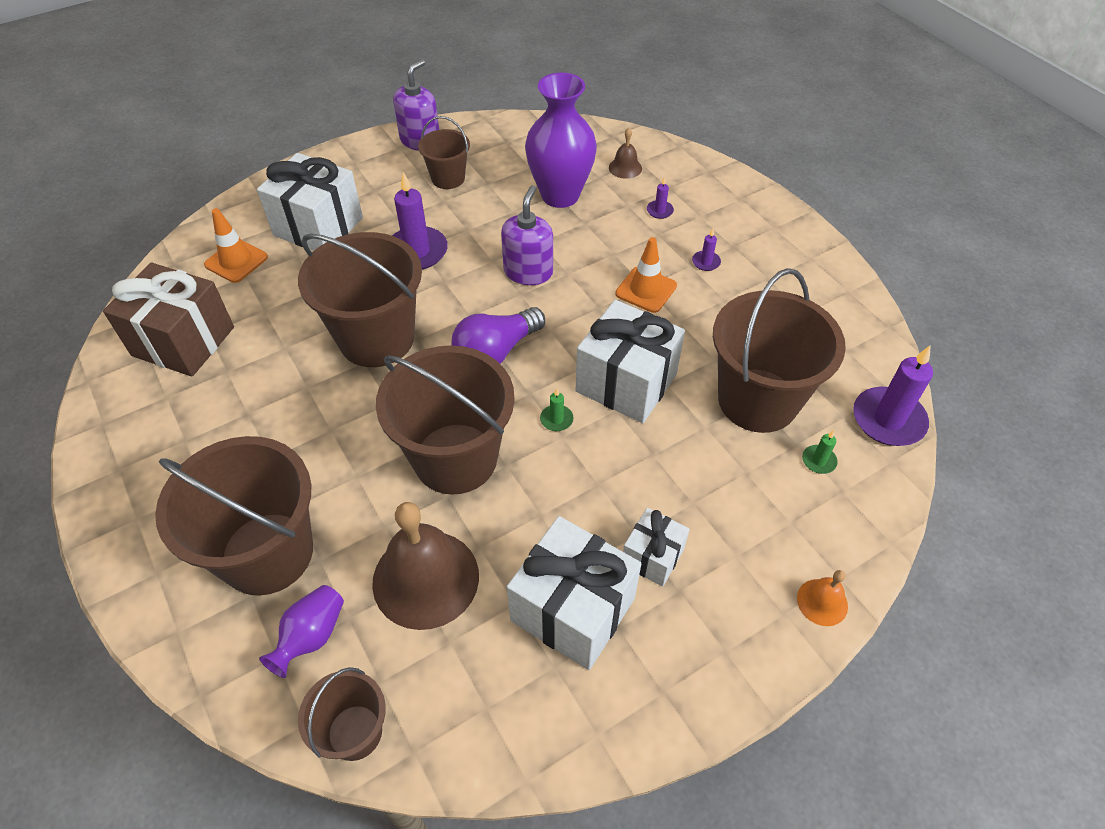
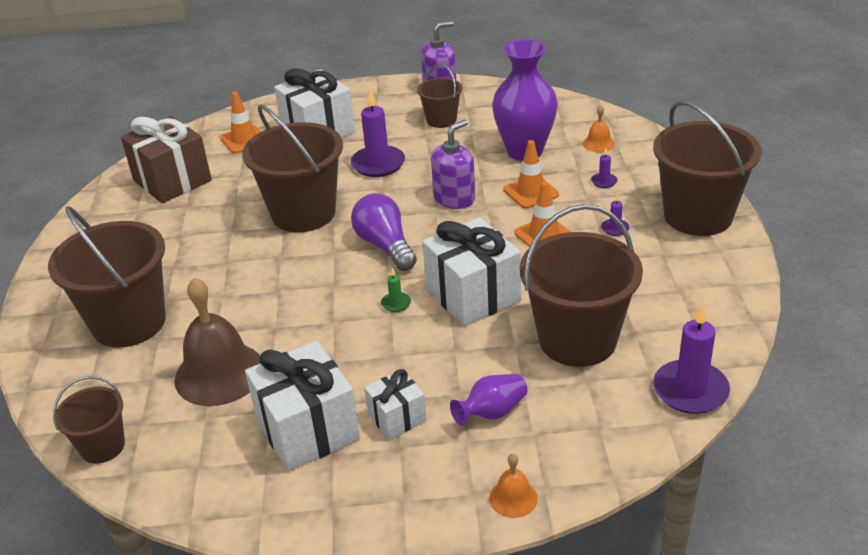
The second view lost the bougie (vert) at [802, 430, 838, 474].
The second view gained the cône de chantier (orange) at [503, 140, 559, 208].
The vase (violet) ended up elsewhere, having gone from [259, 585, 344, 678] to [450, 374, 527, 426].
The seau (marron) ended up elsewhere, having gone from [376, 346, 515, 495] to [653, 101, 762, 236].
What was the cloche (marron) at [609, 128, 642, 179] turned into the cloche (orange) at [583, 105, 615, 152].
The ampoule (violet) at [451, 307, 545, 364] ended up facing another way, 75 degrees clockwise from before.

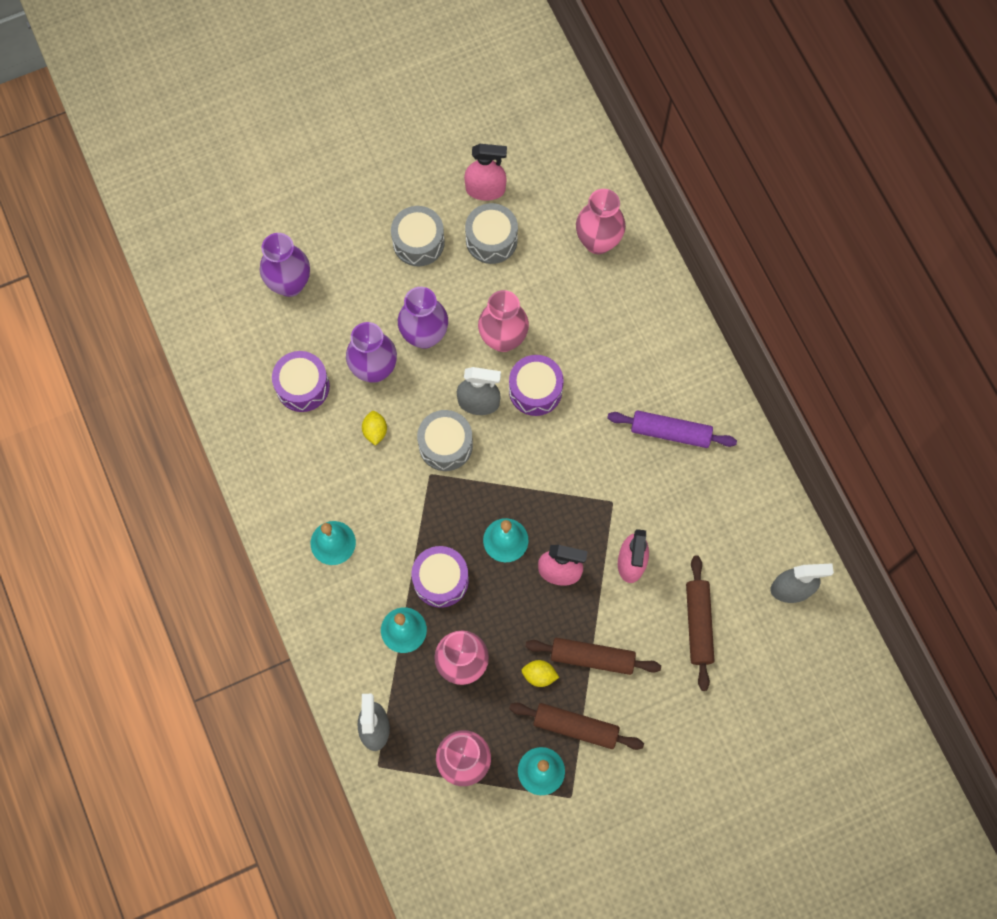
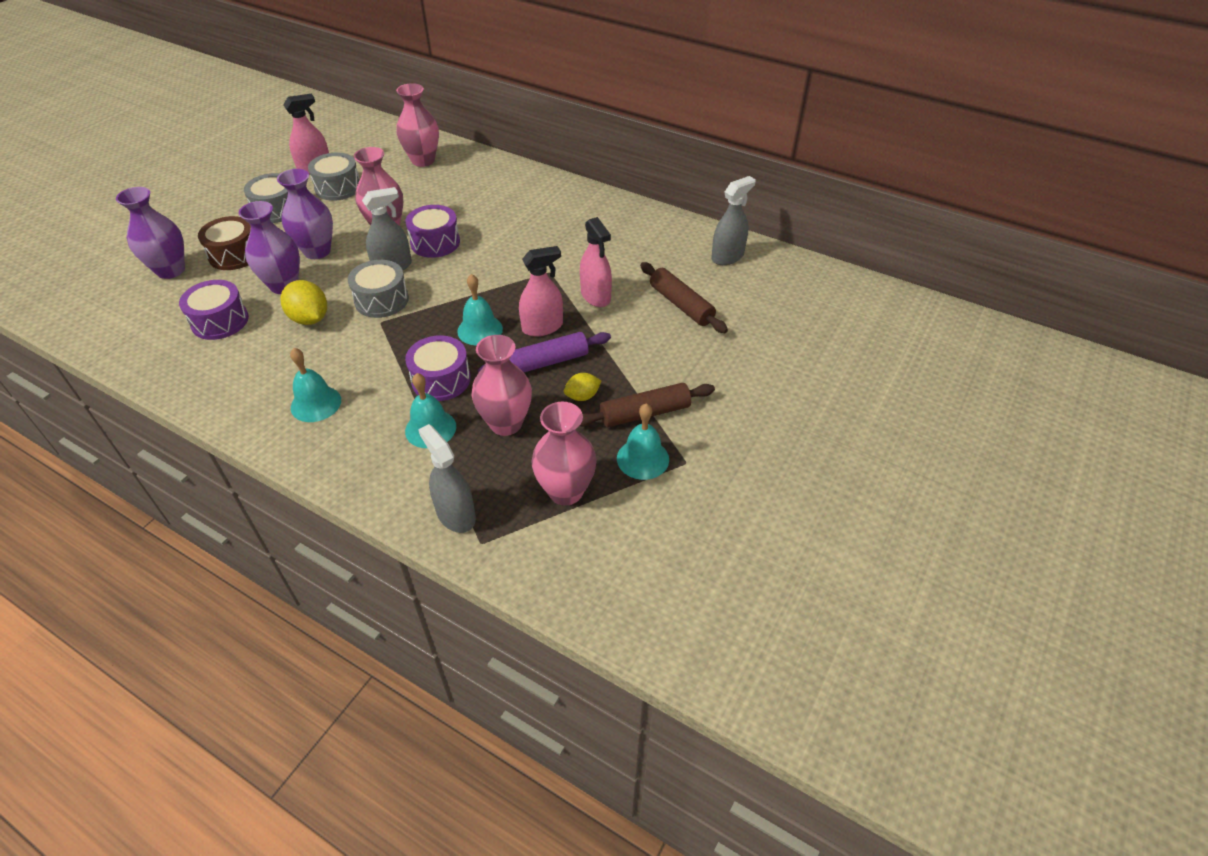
The second view lost the rouleau à pâtisserie (marron) at [525, 638, 661, 675].
The second view gained the tambour (marron) at [198, 216, 251, 270].
The rouleau à pâtisserie (violet) ended up elsewhere, having gone from [607, 410, 737, 448] to [478, 332, 611, 373].
The size of the citron (jaune) at [362, 411, 387, 446] changed by a factor of 1.66.

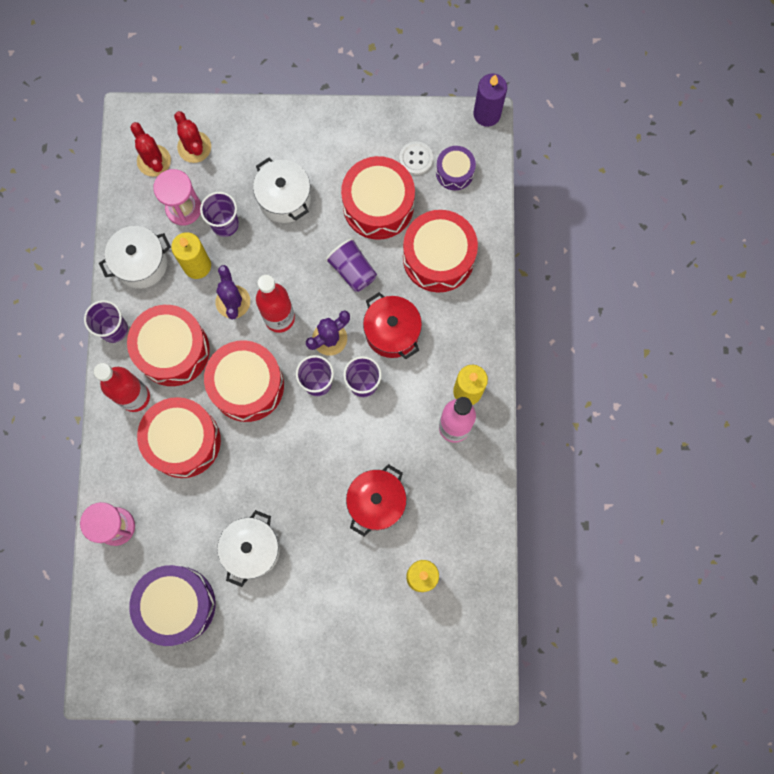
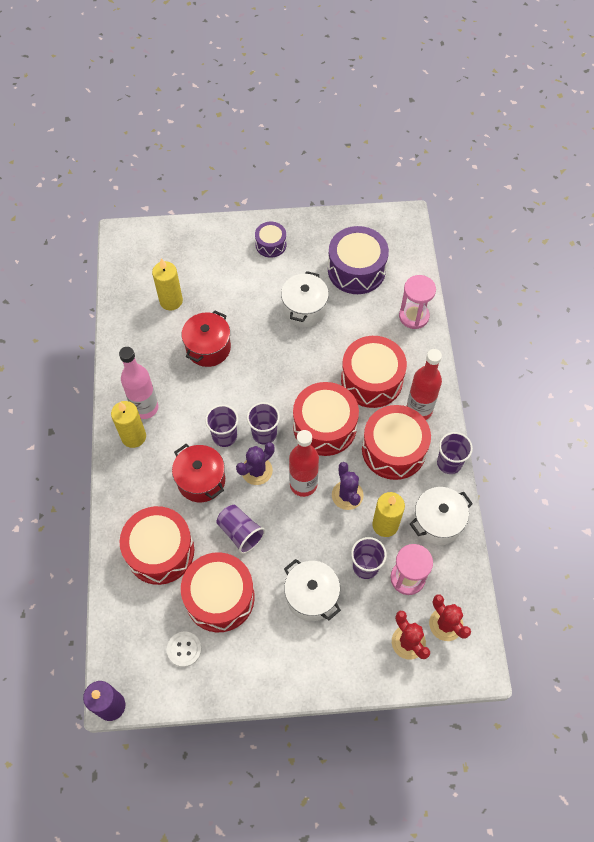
The tambour (violet) ended up elsewhere, having gone from [436, 146, 476, 190] to [255, 222, 286, 258].

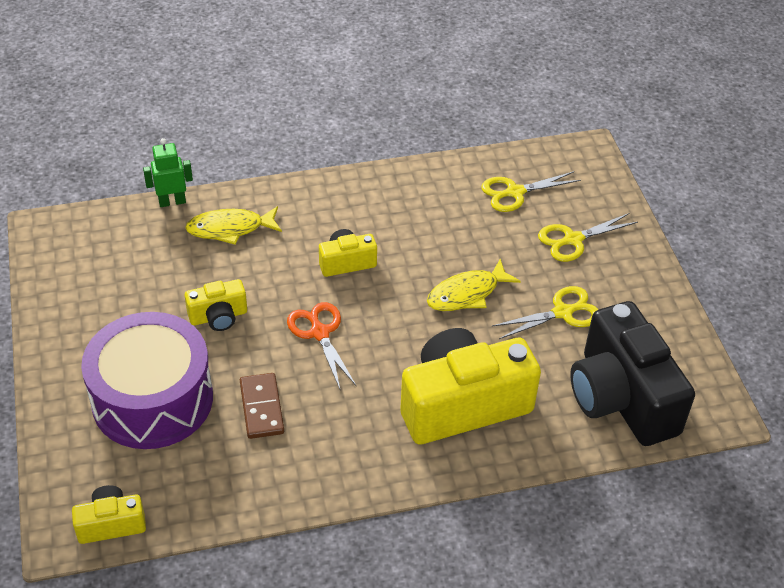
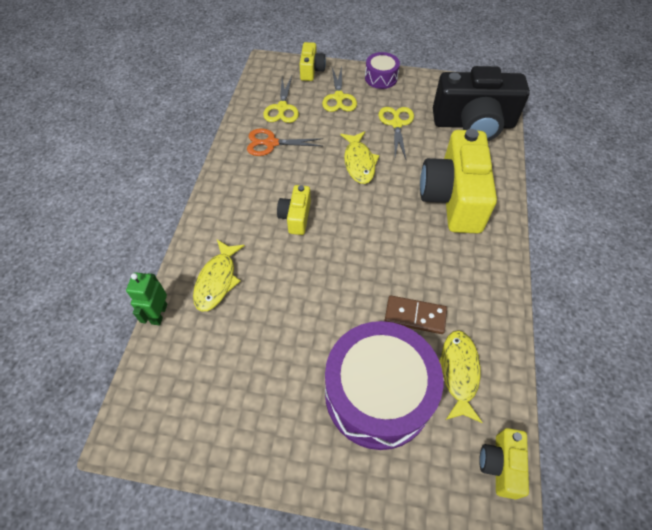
The second view gained the tambour (violet) at [365, 52, 400, 89].
The second view gained the poisson (jaune) at [439, 330, 483, 423].
The appareil photo (jaune) ended up elsewhere, having gone from [184, 279, 247, 331] to [300, 42, 326, 81].
The ciseaux (orange) ended up elsewhere, having gone from [287, 302, 357, 389] to [247, 128, 323, 156].

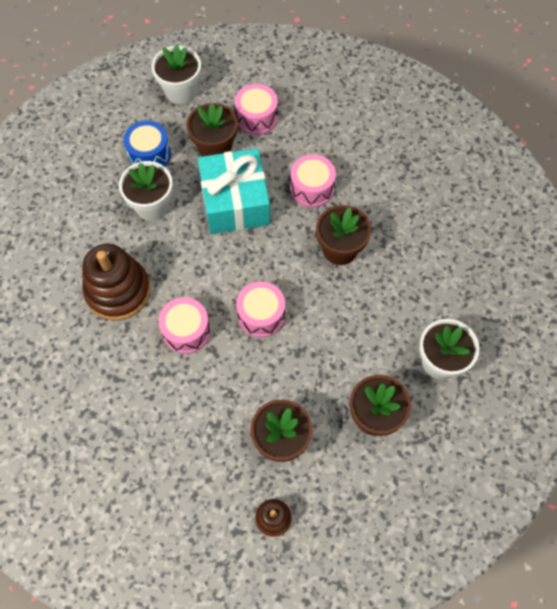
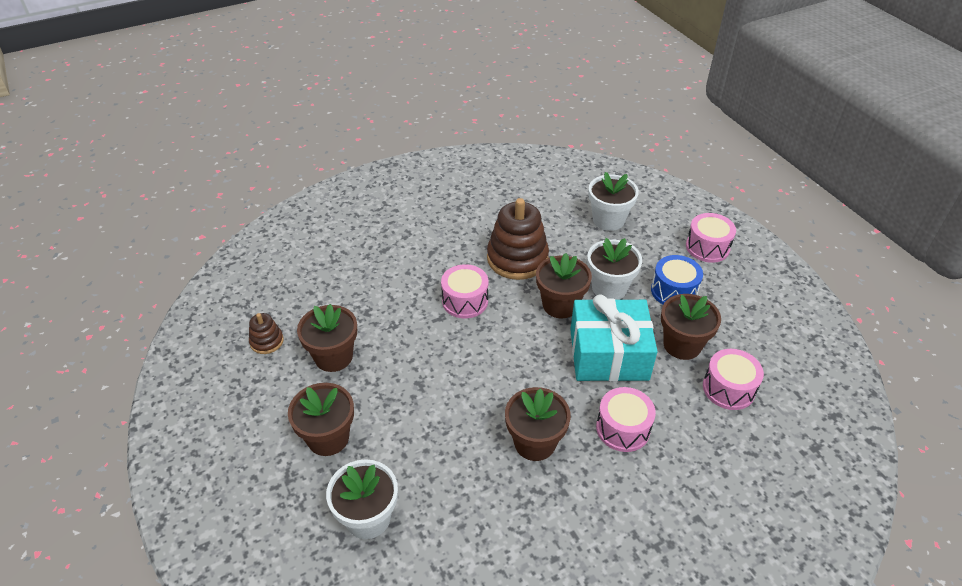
The second view gained the pot de fleurs (marron) at [536, 253, 592, 318].
The pot de fleurs (blanc) ended up elsewhere, having gone from [151, 44, 201, 104] to [588, 172, 639, 231].
The tambour (rose) ended up elsewhere, having gone from [236, 281, 285, 338] to [686, 213, 736, 263].

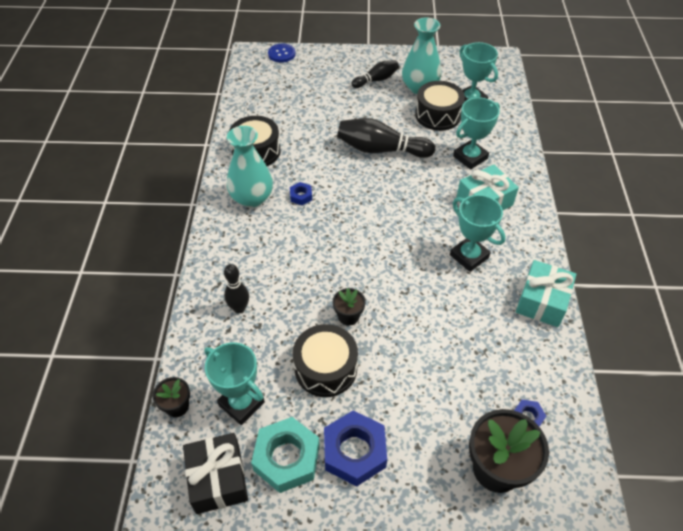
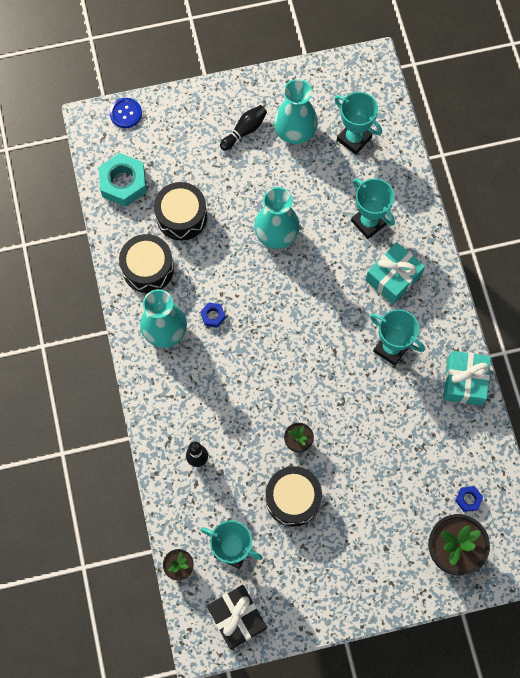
The second view lost the écrou (bleu) at [324, 410, 387, 486].
The écrou (turquoise) ended up elsewhere, having gone from [251, 417, 320, 493] to [98, 153, 147, 207].
The tambour (noir) ended up elsewhere, having gone from [415, 81, 465, 131] to [154, 182, 207, 240].
Where the quille (noir) stood at [337, 118, 435, 158], the vase (turquoise) came to stand at [254, 187, 300, 249].
The trophée (turquoise) at [453, 97, 500, 169] ended up facing another way, 75 degrees counterclockwise from before.

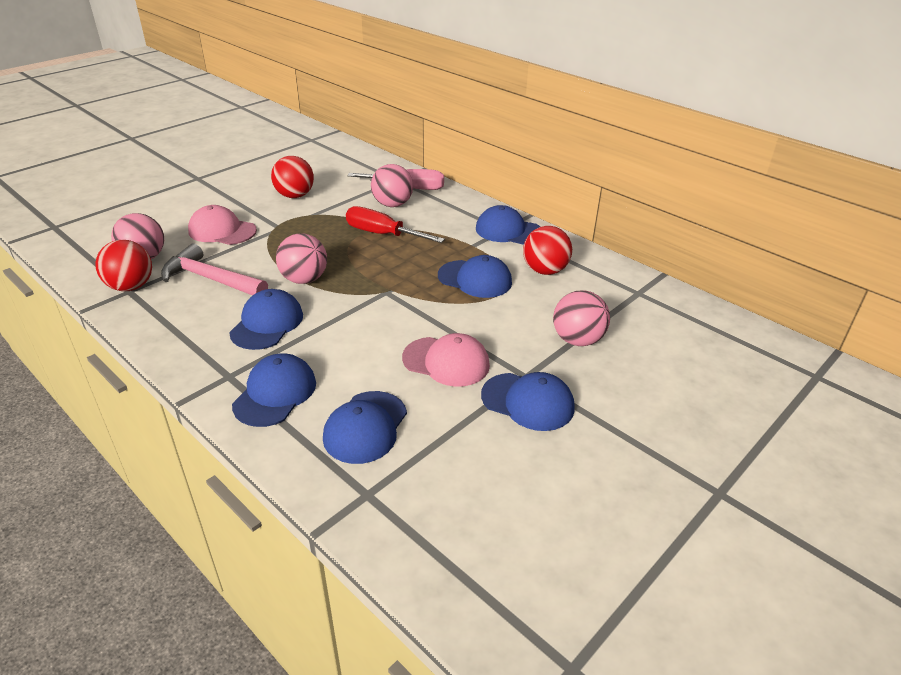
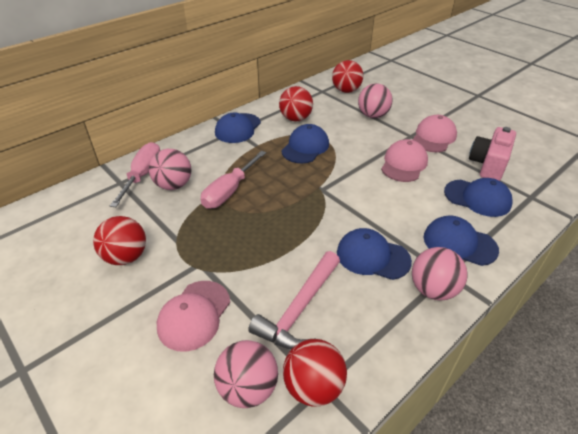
The second view gained the balle (rouge) at [332, 60, 363, 93].
The second view gained the appareil photo (rose) at [469, 127, 516, 181].
The balle (rose) ended up elsewhere, having gone from [276, 233, 327, 284] to [412, 247, 468, 301].
What was the tournevis (rouge) at [346, 206, 445, 243] turned into the tournevis (rose) at [201, 151, 266, 209].
What was the casquette (bleu) at [481, 372, 575, 431] turned into the casquette (rose) at [412, 115, 457, 152].

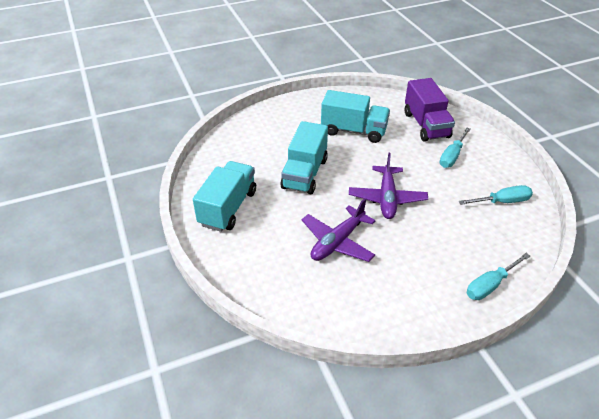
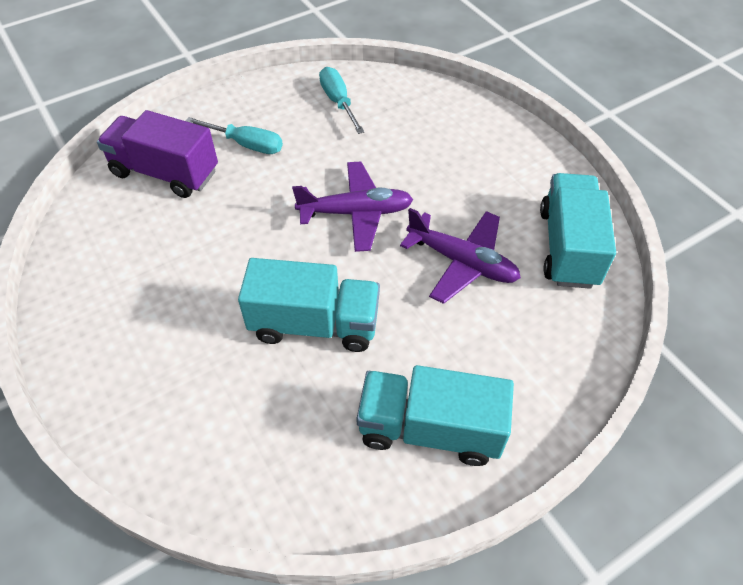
The second view lost the tournevis (turquoise) at [467, 253, 530, 300].
The camion (turquoise) ended up elsewhere, having gone from [321, 90, 390, 143] to [540, 173, 616, 289].
The camion (violet) at [405, 78, 455, 142] ended up facing another way, 135 degrees counterclockwise from before.

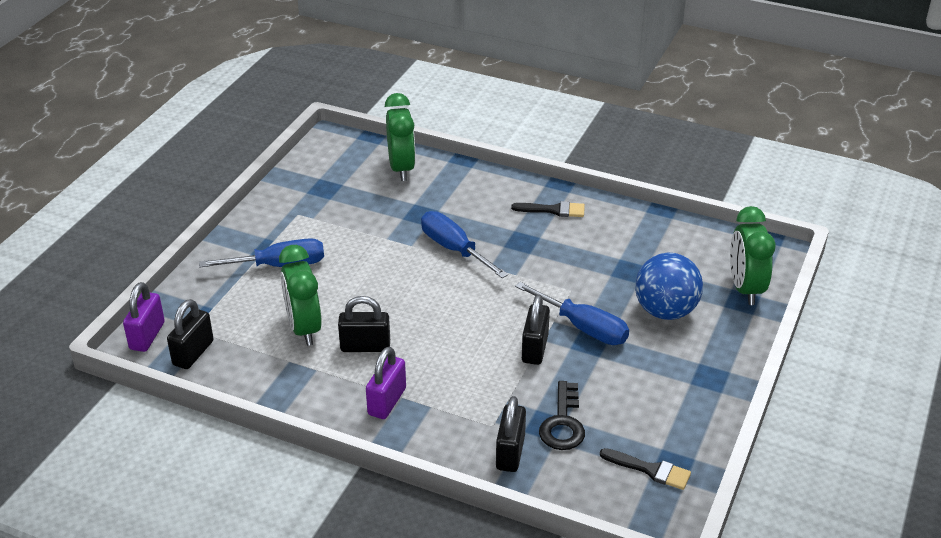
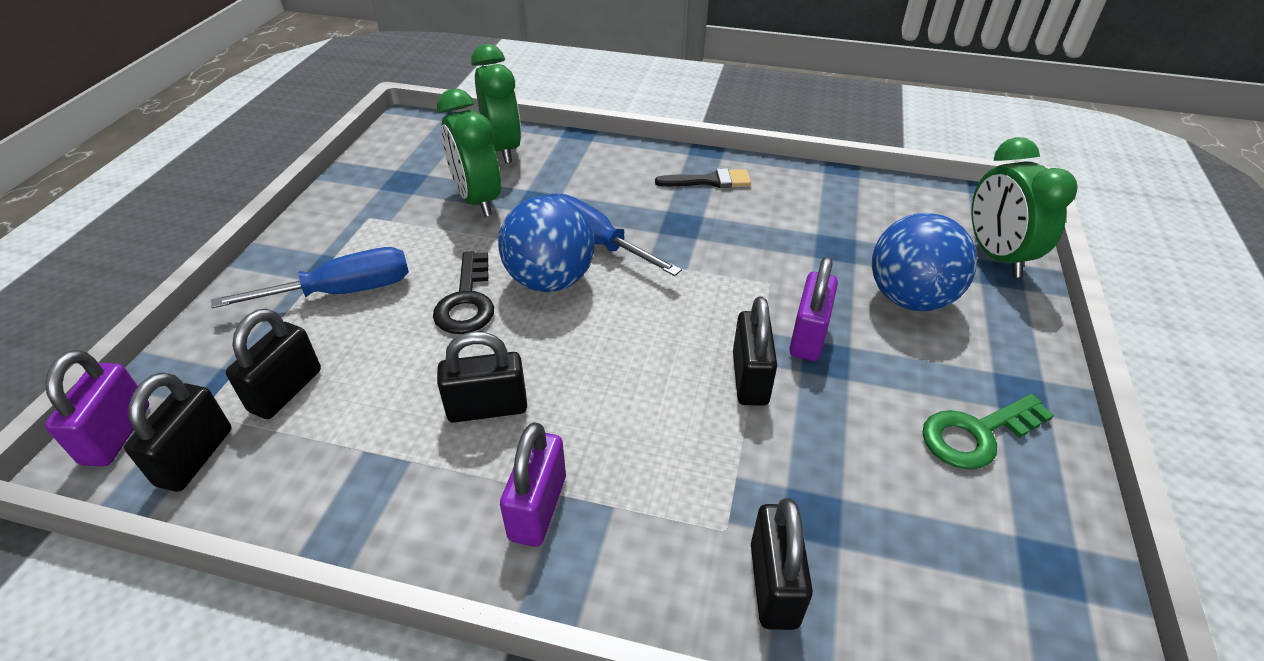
The second view lost the pinceau (noir) at [600, 448, 691, 490].
The second view gained the cadenas (noir) at [226, 309, 321, 419].
The second view gained the balle (bleu) at [498, 196, 595, 292].
The second view gained the clé (vert) at [922, 394, 1054, 470].
The réveil (vert) ended up elsewhere, having gone from [279, 245, 322, 346] to [437, 89, 501, 217].
The clé (noir) ended up elsewhere, having gone from [539, 381, 585, 450] to [433, 251, 494, 334].
Where the tournevis (bleu) stood at [515, 282, 629, 345], the cadenas (violet) came to stand at [789, 257, 838, 361].

